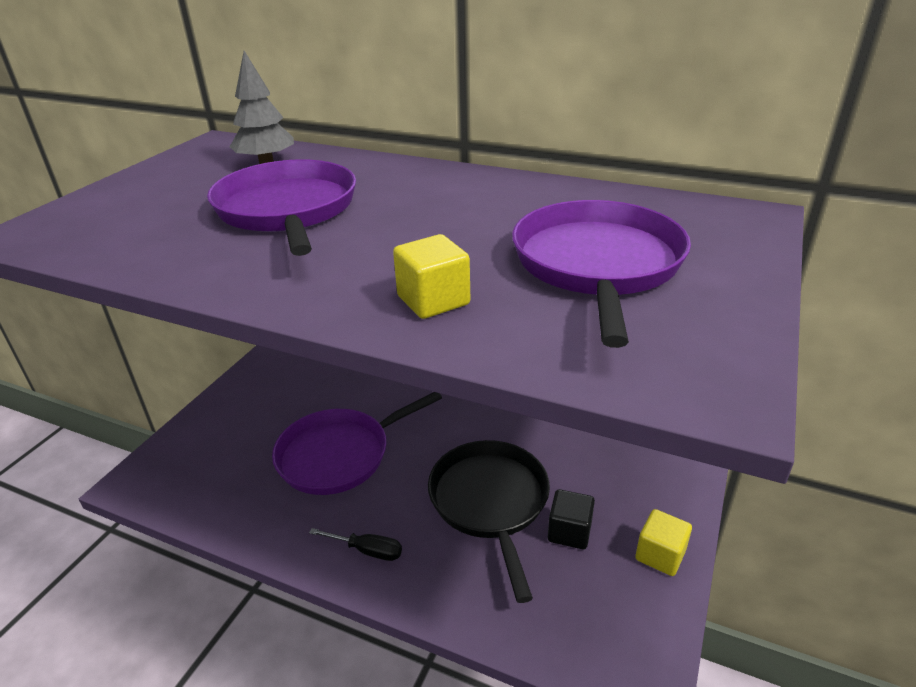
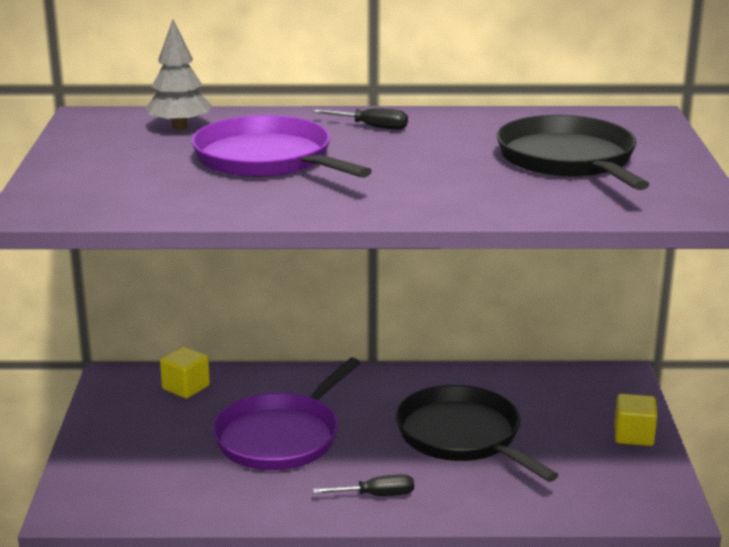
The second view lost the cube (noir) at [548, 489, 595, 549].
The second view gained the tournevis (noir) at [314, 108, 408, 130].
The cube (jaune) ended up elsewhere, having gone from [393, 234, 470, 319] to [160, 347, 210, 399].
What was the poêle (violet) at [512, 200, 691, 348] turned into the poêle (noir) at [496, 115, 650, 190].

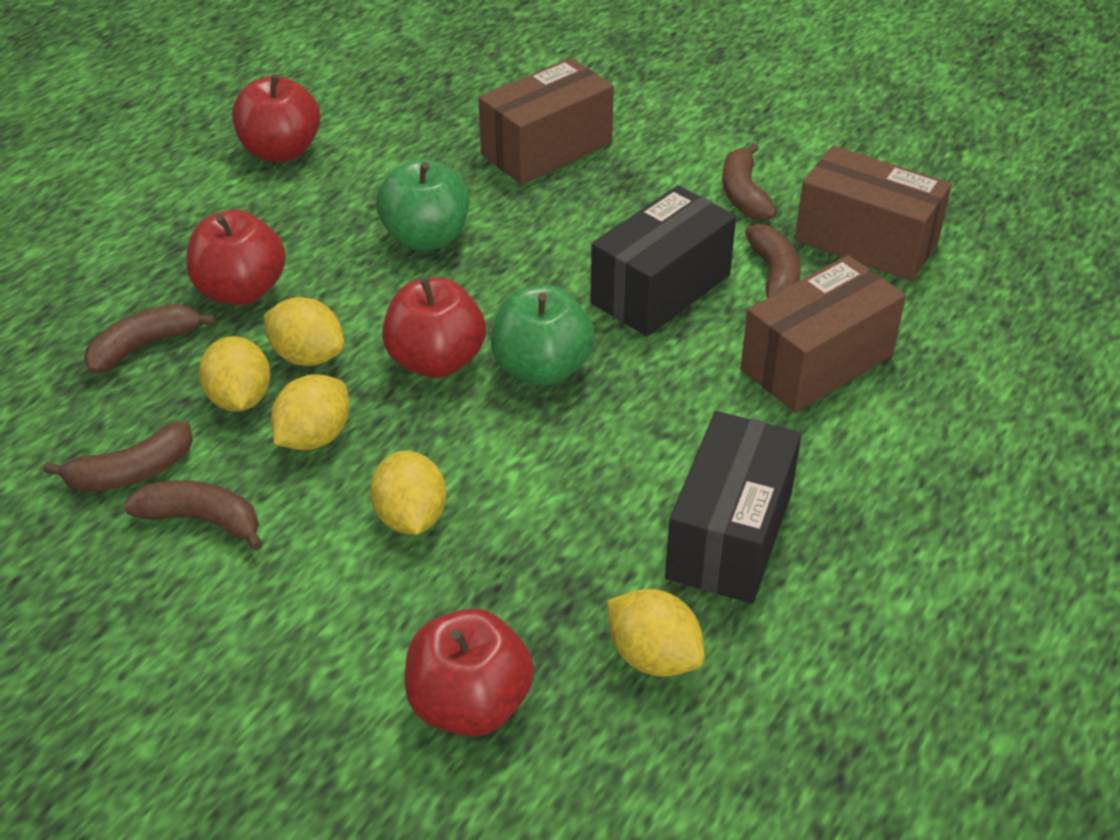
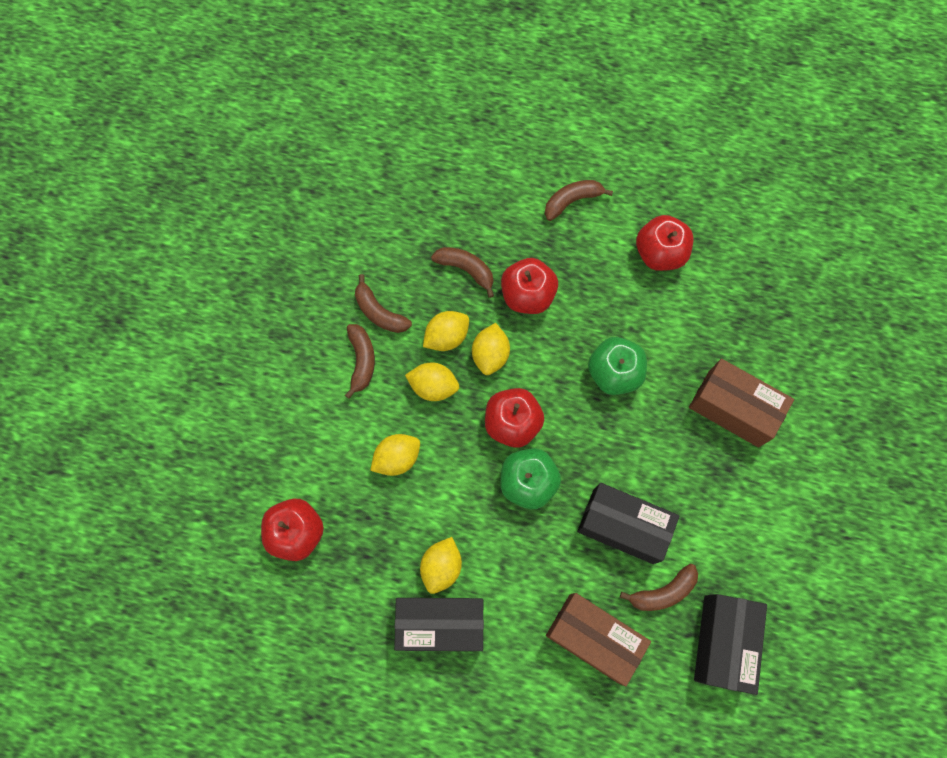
The citron (jaune) ended up elsewhere, having gone from [607, 589, 705, 677] to [420, 537, 462, 594].
The banane (marron) ended up elsewhere, having gone from [722, 143, 777, 221] to [545, 180, 613, 221].
What was the boîte (marron) at [795, 146, 952, 281] turned into the boîte (noir) at [694, 594, 767, 695].

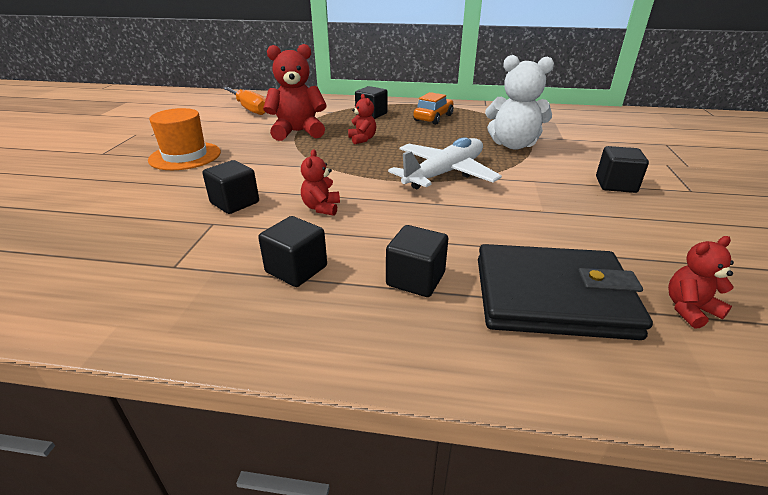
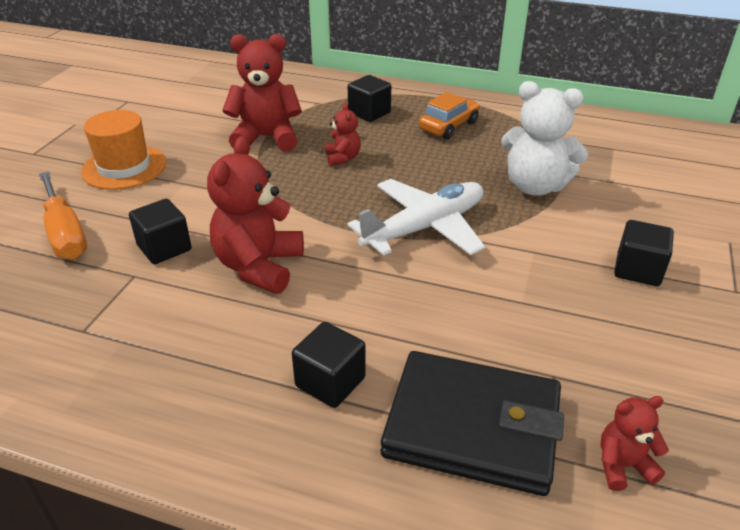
The second view lost the cube (noir) at [258, 216, 327, 287].
The tournevis (orange) ended up elsewhere, having gone from [223, 87, 266, 115] to [39, 171, 87, 259].
The size of the ours en peluche (rouge) at [301, 149, 340, 216] changed by a factor of 1.95.

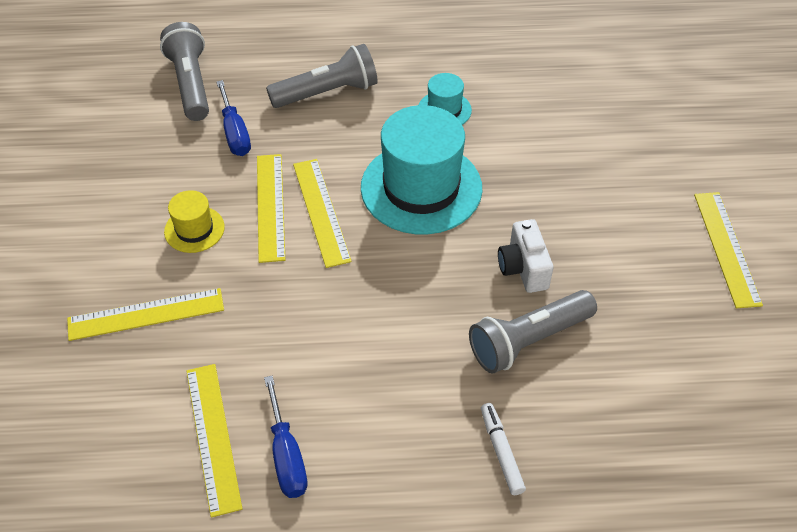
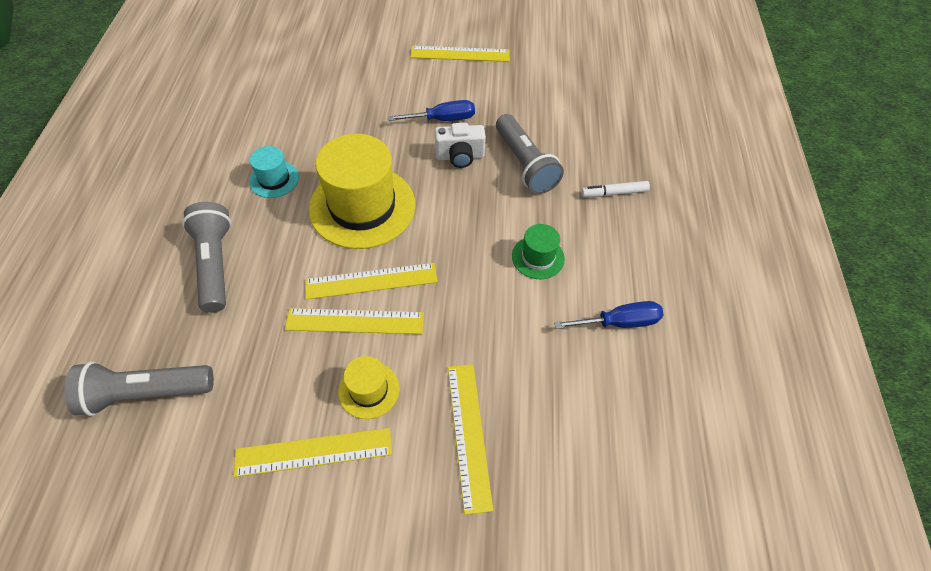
The second view gained the chapeau (vert) at [512, 224, 565, 279].
The règle (jaune) ended up elsewhere, having gone from [186, 364, 242, 518] to [234, 428, 392, 477].
The tournevis (bleu) ended up elsewhere, having gone from [216, 80, 251, 156] to [388, 100, 475, 121].
What was the chapeau (turquoise) at [361, 105, 482, 234] turned into the chapeau (jaune) at [309, 134, 415, 249].

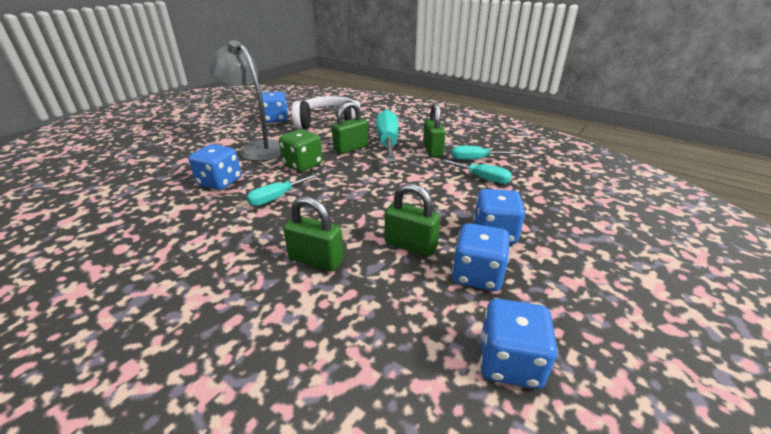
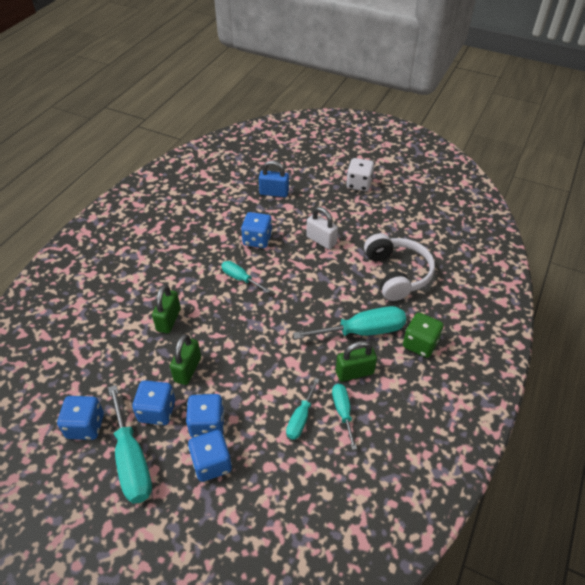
The second view lost the cadenas (vert) at [332, 102, 368, 154].
The second view gained the tournevis (turquoise) at [108, 385, 152, 504].
The second view gained the cadenas (bleu) at [259, 160, 289, 197].
The second view gained the dé (blanc) at [346, 158, 374, 191].
The dé (bleu) ended up elsewhere, having gone from [261, 92, 288, 123] to [188, 430, 232, 482].
The dé (vert) ended up elsewhere, having gone from [279, 129, 323, 172] to [403, 312, 444, 358].
Where the lampe (gris) stood at [209, 40, 281, 161], the cadenas (blanc) came to stand at [306, 207, 338, 249].

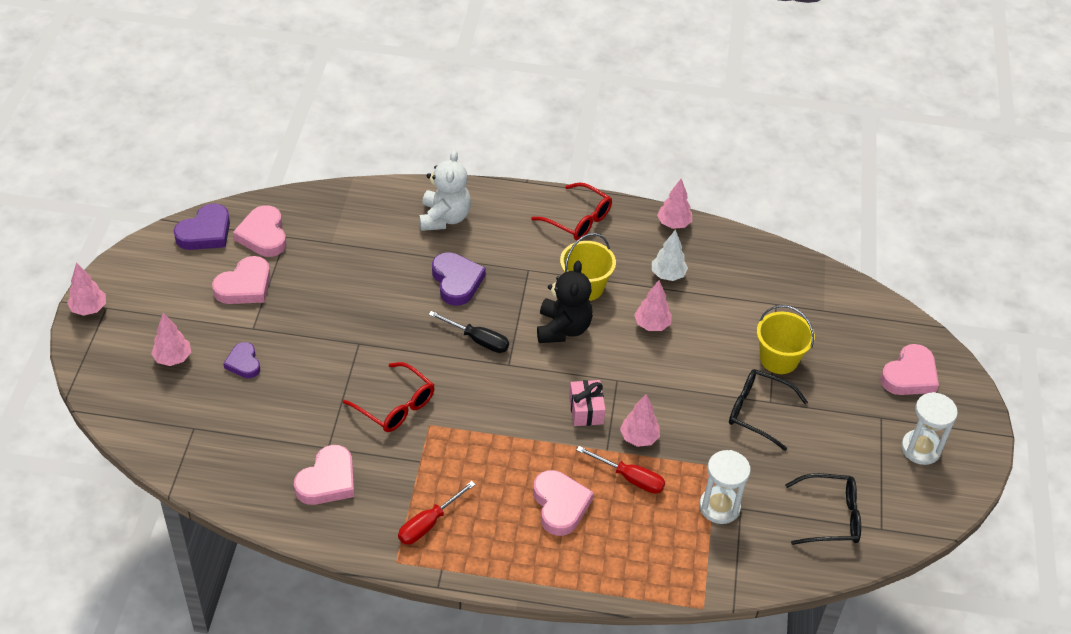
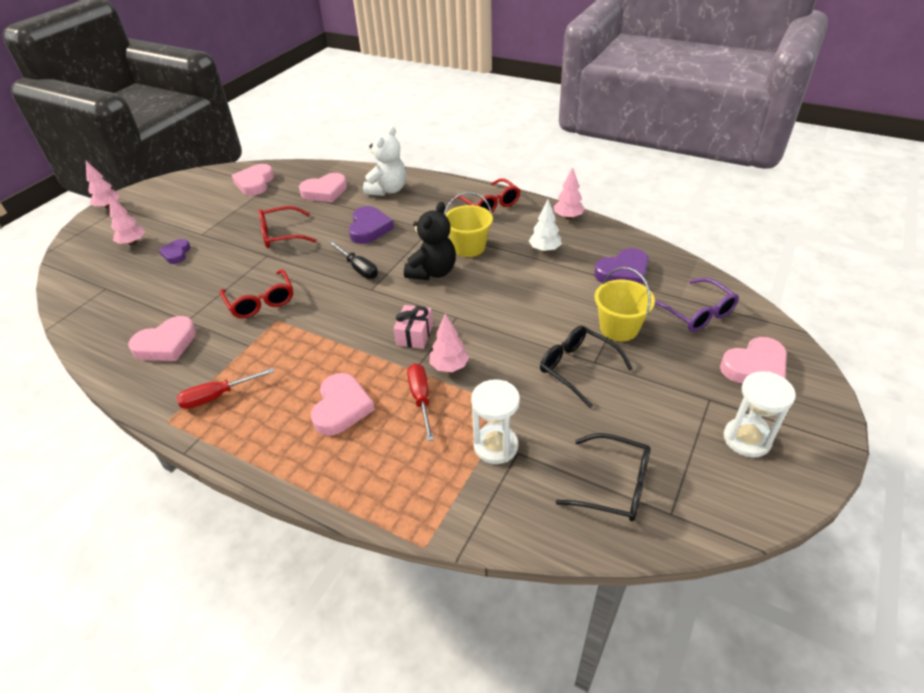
The second view lost the arbre (rose) at [634, 280, 672, 331].
The second view gained the lunettes (rouge) at [259, 206, 317, 248].
The second view gained the lunettes (violet) at [654, 278, 739, 332].
The cœur (violet) ended up elsewhere, having gone from [174, 203, 230, 250] to [594, 248, 649, 285].
The cœur (rose) ended up elsewhere, having gone from [212, 256, 270, 304] to [299, 173, 347, 202].
The tournevis (rouge) at [577, 446, 665, 494] ended up facing another way, 150 degrees counterclockwise from before.

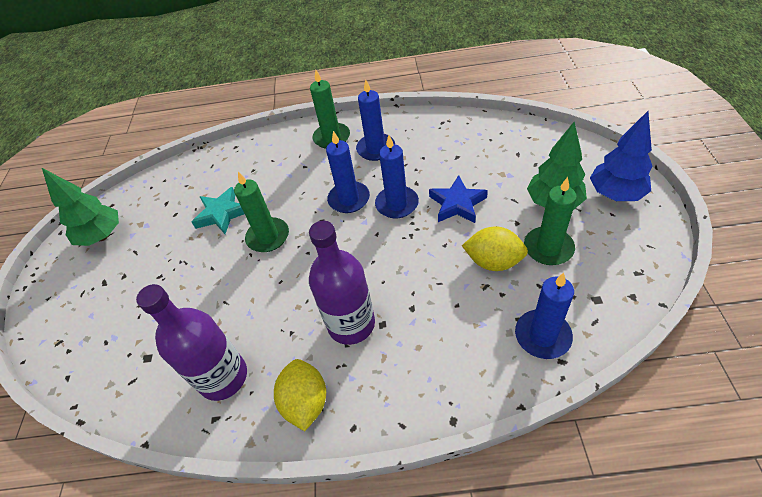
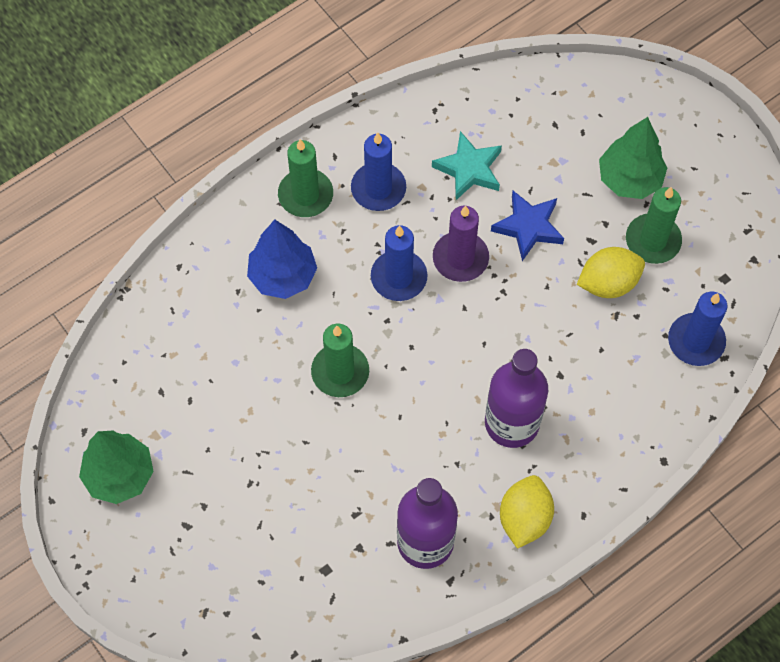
The étoile (turquoise) ended up elsewhere, having gone from [192, 187, 244, 234] to [432, 131, 502, 200].
The arbre (bleu) ended up elsewhere, having gone from [590, 111, 652, 201] to [247, 220, 317, 299].
What was the bougie (bleu) at [375, 135, 419, 218] turned into the bougie (violet) at [433, 206, 489, 282].
The citron (jaune) at [274, 359, 326, 431] ended up facing another way, 60 degrees clockwise from before.

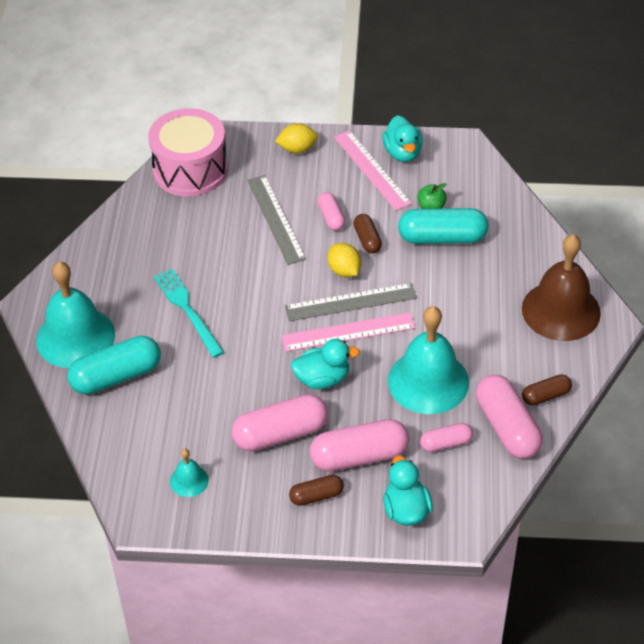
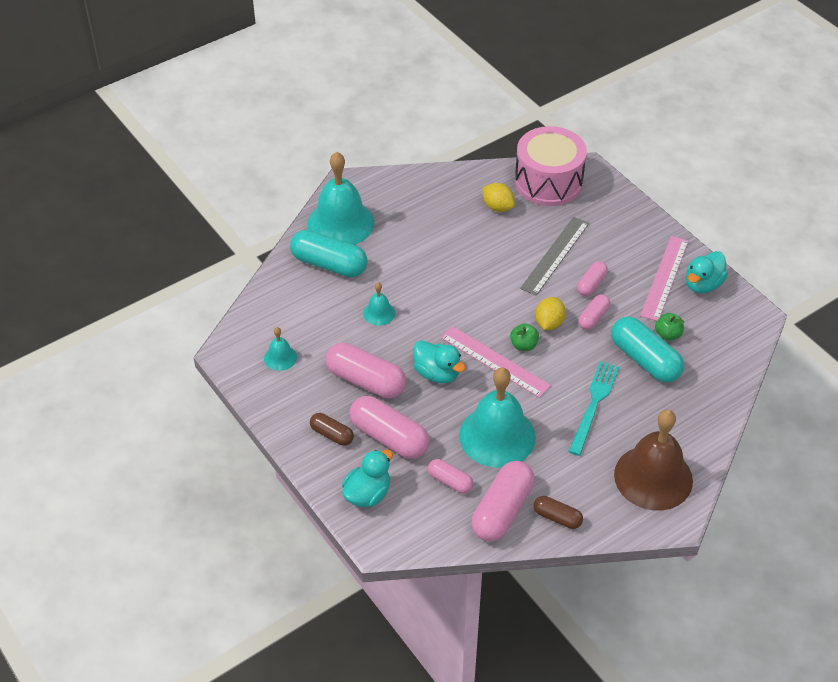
The second view gained the cloche (turquoise) at [363, 282, 395, 326].
The fourchette (turquoise) ended up elsewhere, having gone from [154, 269, 224, 358] to [568, 361, 619, 456].
The citron (jaune) ended up elsewhere, having gone from [275, 123, 318, 154] to [482, 183, 515, 212].
Where the règle (gris) stood at [285, 283, 417, 321], the pomme (vert) came to stand at [510, 323, 539, 351].
What was the gélule (marron) at [354, 214, 382, 253] turned into the gélule (rose) at [578, 294, 610, 330].

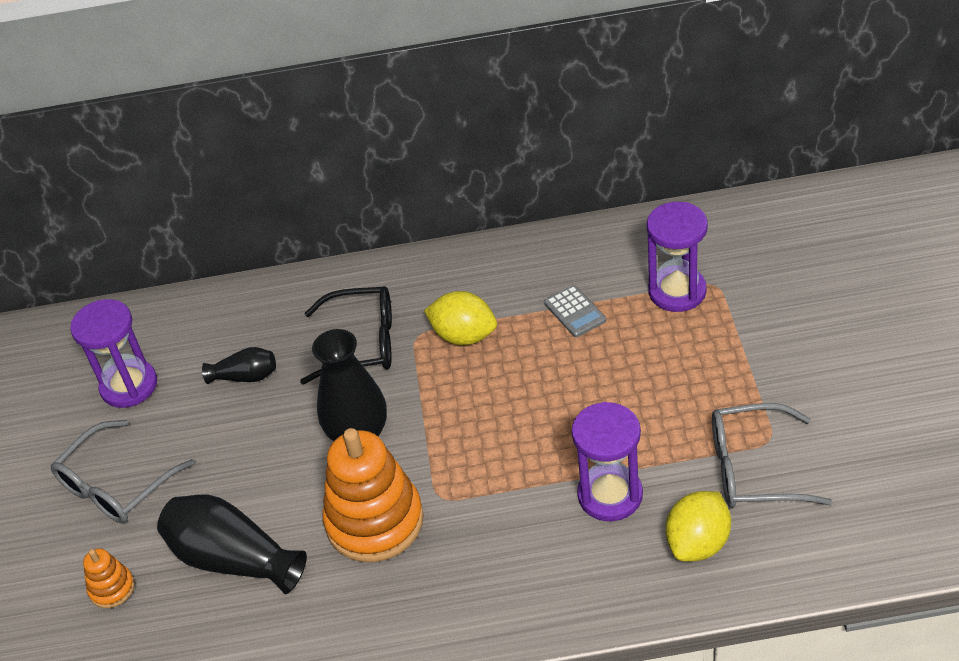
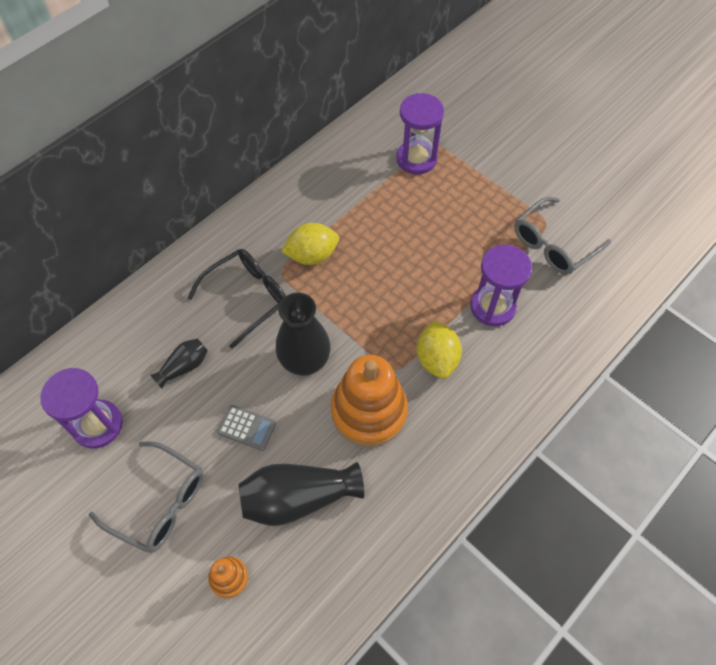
The calculatrice (gris) ended up elsewhere, having gone from [544, 285, 606, 337] to [217, 405, 276, 451].
The citron (jaune) ended up elsewhere, having gone from [666, 491, 731, 562] to [416, 320, 462, 379].
The lunettes (gris) at [51, 420, 195, 523] ended up facing another way, 60 degrees counterclockwise from before.

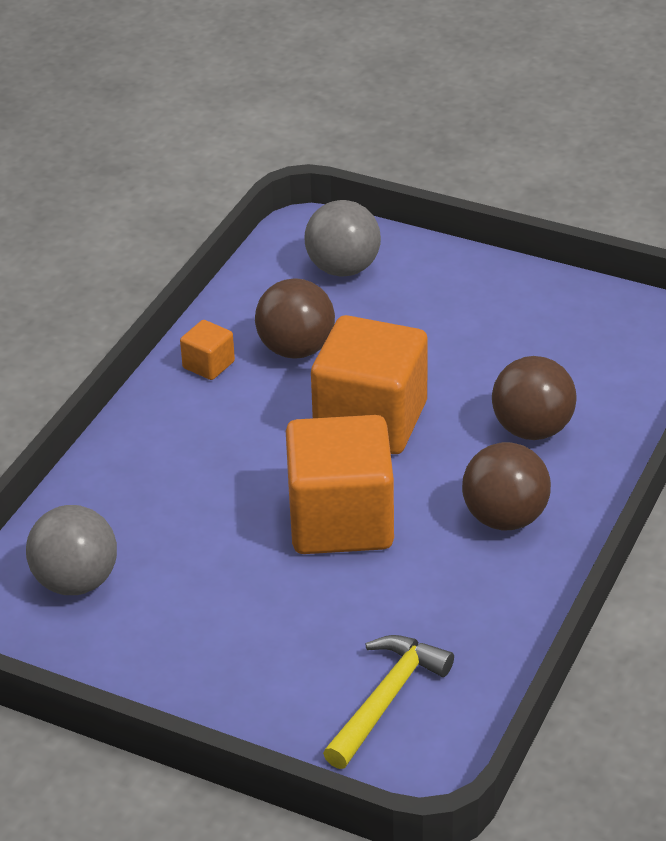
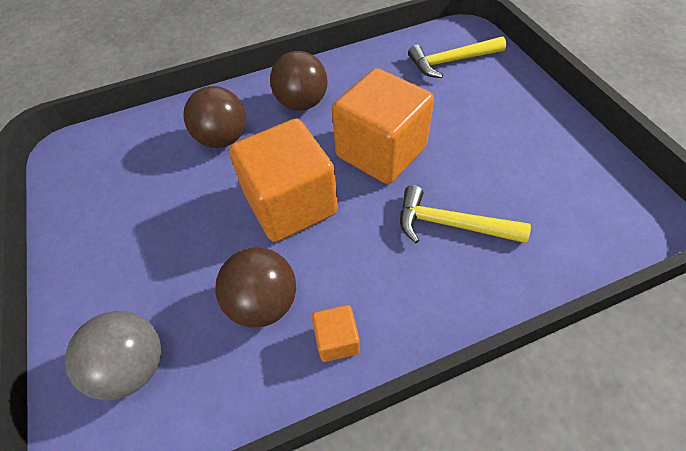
The second view lost the balle (gris) at [26, 505, 117, 595].
The second view gained the marteau (jaune) at [400, 185, 531, 243].

